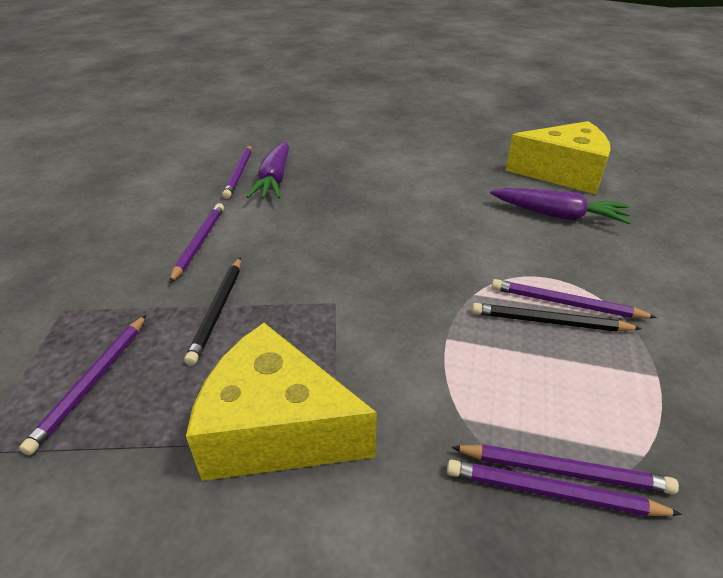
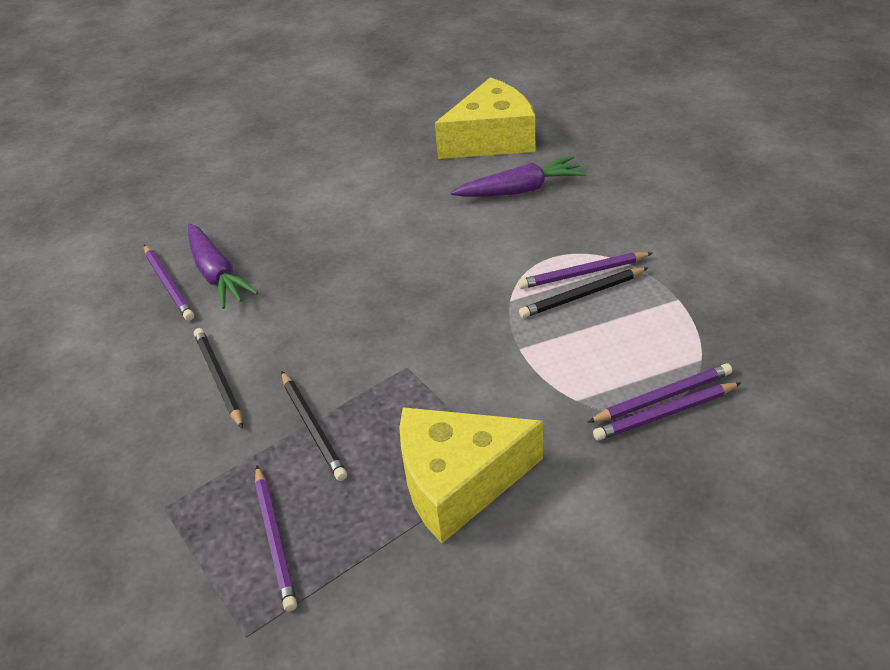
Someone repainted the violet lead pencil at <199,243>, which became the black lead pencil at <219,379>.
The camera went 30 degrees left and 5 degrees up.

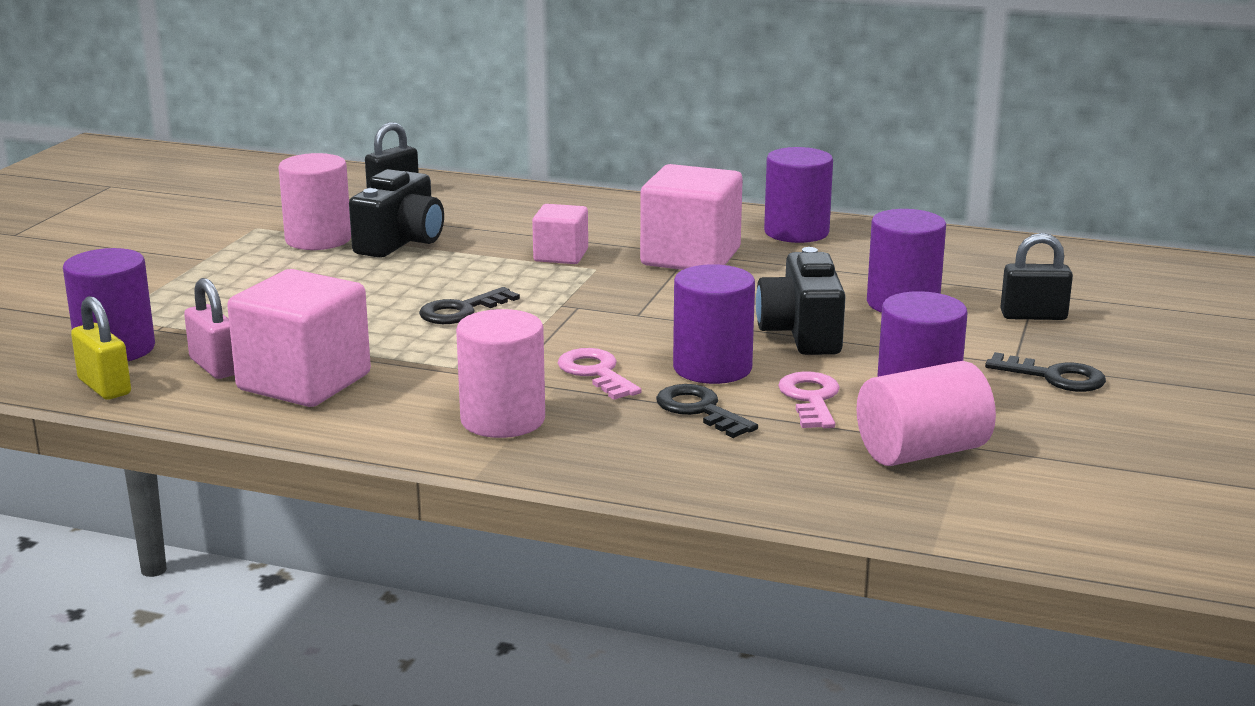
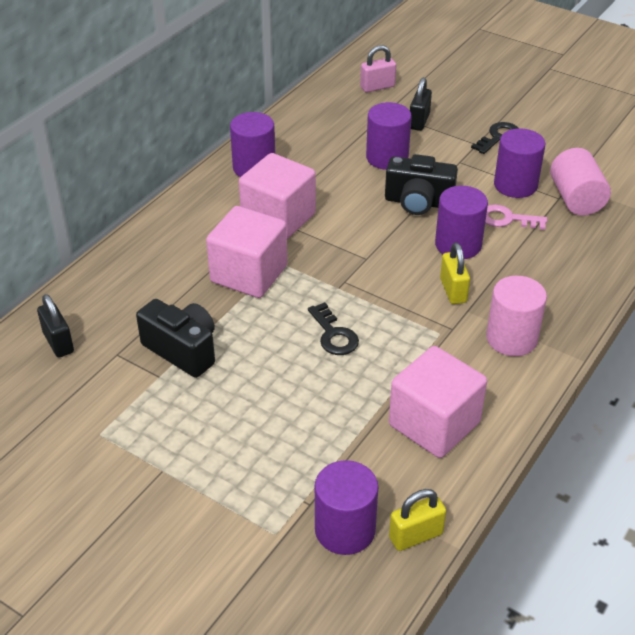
Someone took away the rosy cylinder shape at <318,239>.
Someone took away the black latchkey at <700,410>.
Someone carried the rosy lock from <215,367> to <377,87>.
Someone swapped the rosy latchkey at <596,373> for the golden lock at <453,290>.
Someone scaled the rosy solid cube at <561,255> by 1.77.
The camera went 75 degrees left and 20 degrees up.

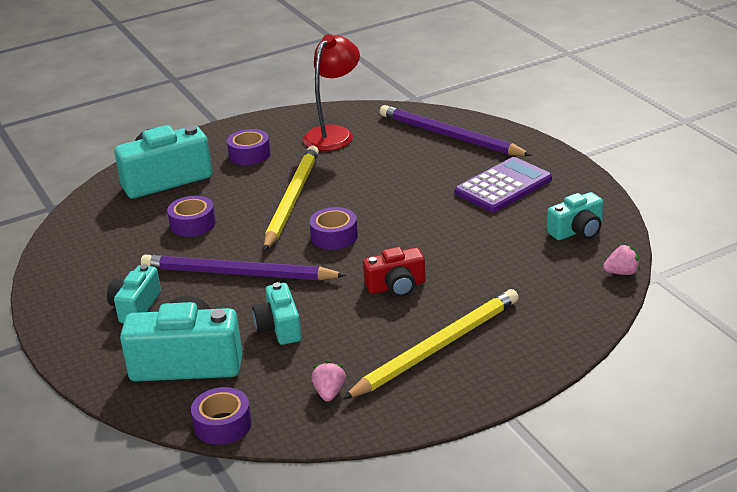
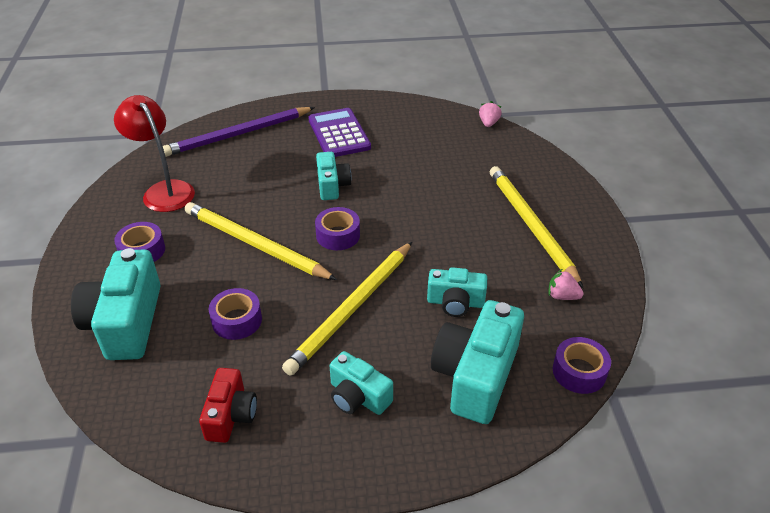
Someone carried the crimson compact camera from <396,286> to <230,415>.
Someone carried the turquoise compact camera from <577,231> to <332,185>.
Someone repainted the violet lead pencil at <238,274>, which became the golden lead pencil at <352,309>.
The camera went 70 degrees left and 10 degrees up.

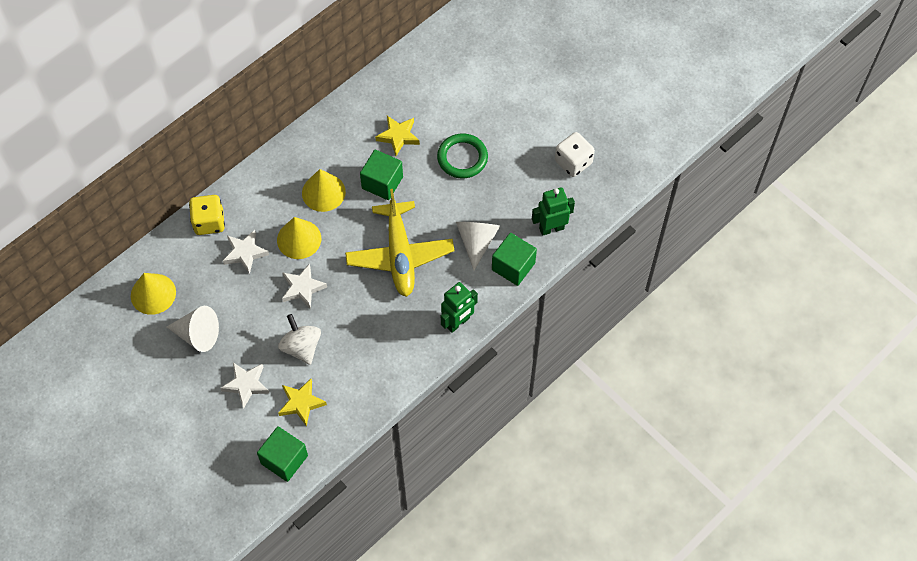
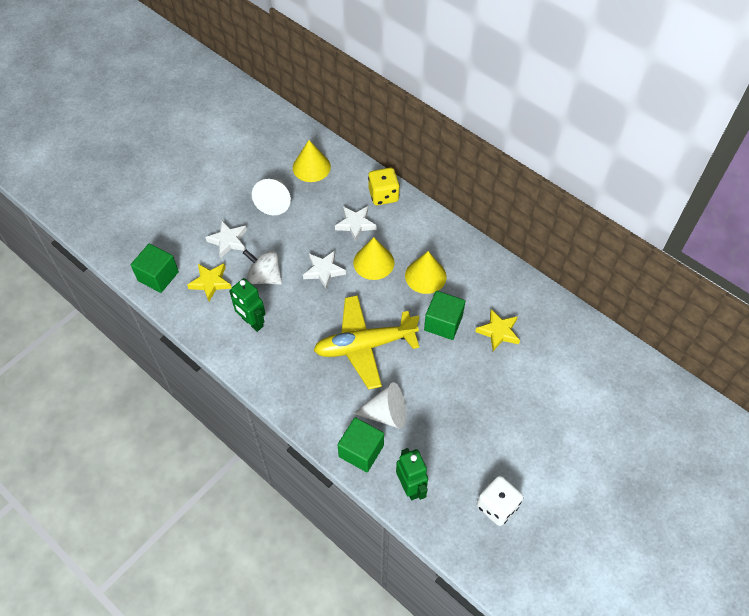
Someone took away the emerald hoop at <462,158>.
Someone carried the emerald robot from <458,323> to <252,322>.
Someone rotated the snow-white spinning top at <301,347> by 120 degrees counterclockwise.
The camera went 85 degrees right and 5 degrees down.

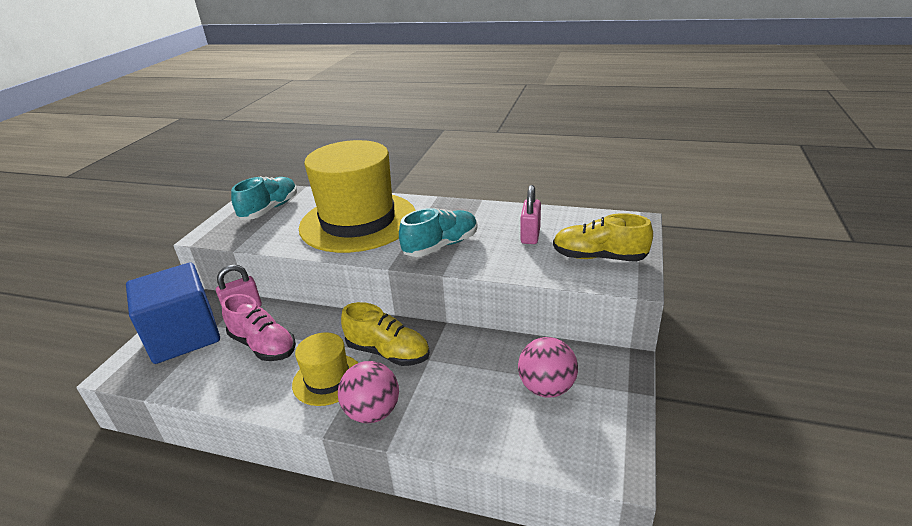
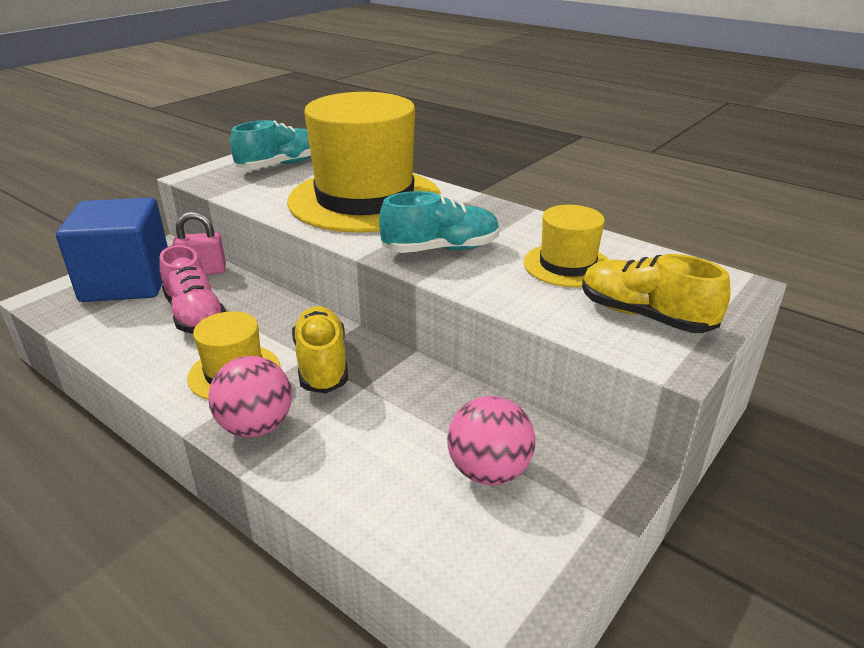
Someone swapped the rosy lock at <530,235> for the golden hat at <567,265>.
Someone rotated the golden lace-up shoe at <388,352> by 150 degrees counterclockwise.
The camera went 20 degrees right and 0 degrees up.

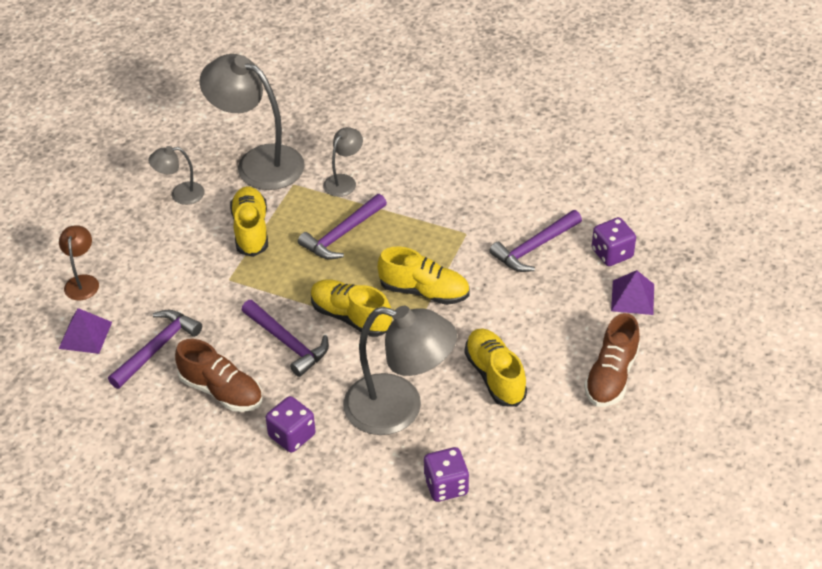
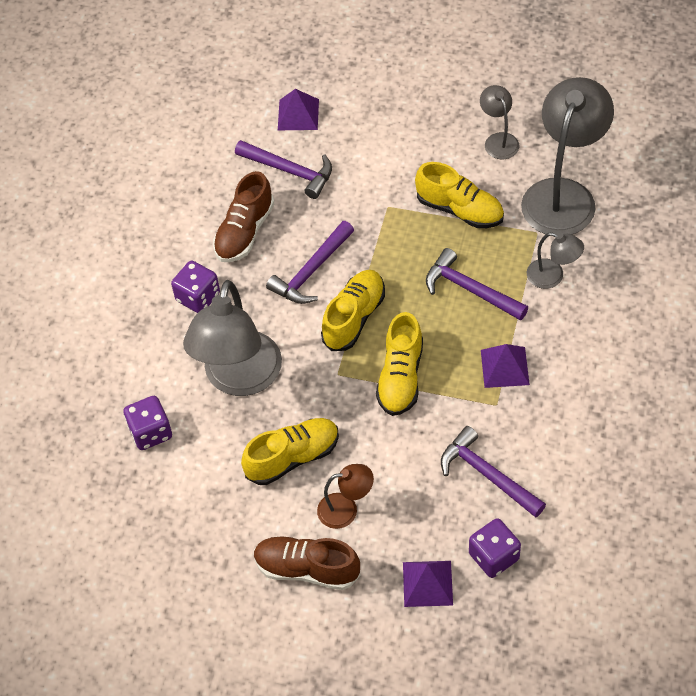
Someone put down the violet pyramid at <505,367>.
Someone carried the brown desk lamp from <82,282> to <346,509>.
Someone rotated the golden lace-up shoe at <251,230> by 45 degrees clockwise.
The camera went 85 degrees right and 10 degrees up.

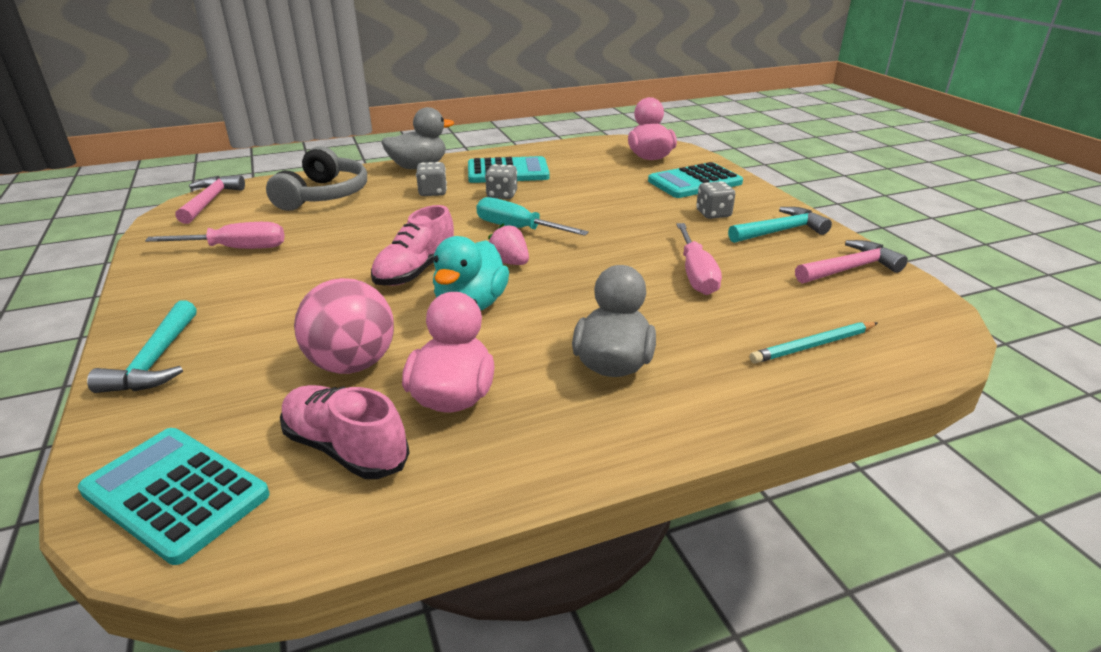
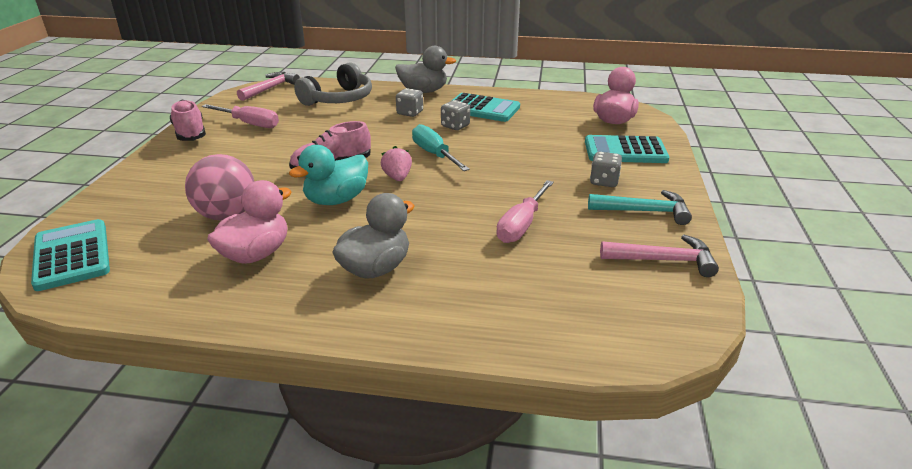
Someone took away the turquoise hammer at <155,361>.
Someone took away the turquoise lead pencil at <813,345>.
Someone carried the rosy lace-up shoe from <345,448> to <190,133>.
The camera went 30 degrees right and 0 degrees up.

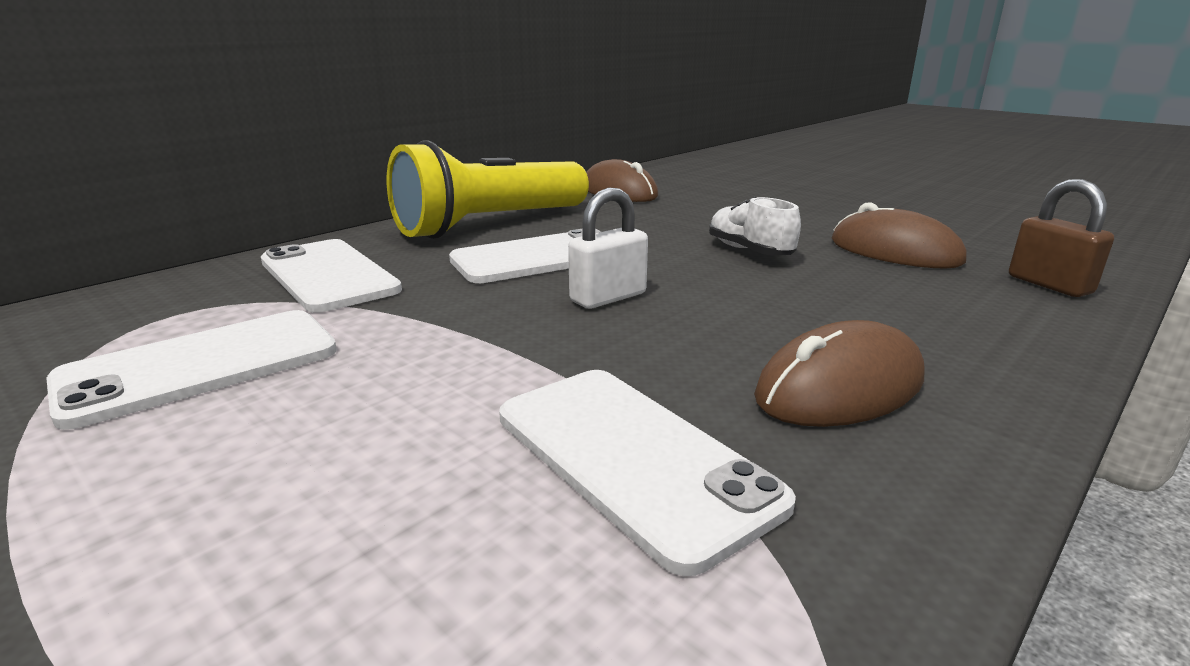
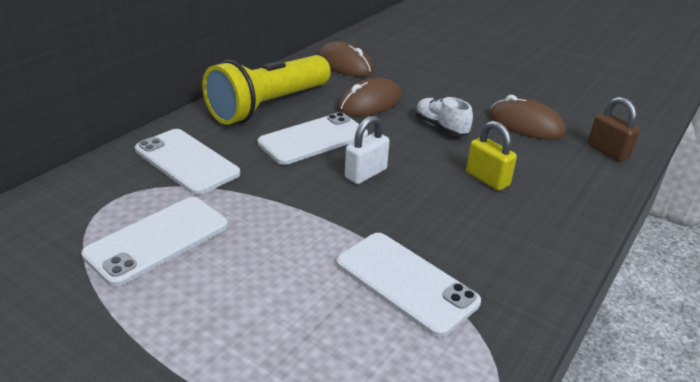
Someone put down the golden lock at <487,179>.
Someone carried the brown computer mouse from <840,388> to <370,103>.
The camera went 10 degrees left and 10 degrees up.

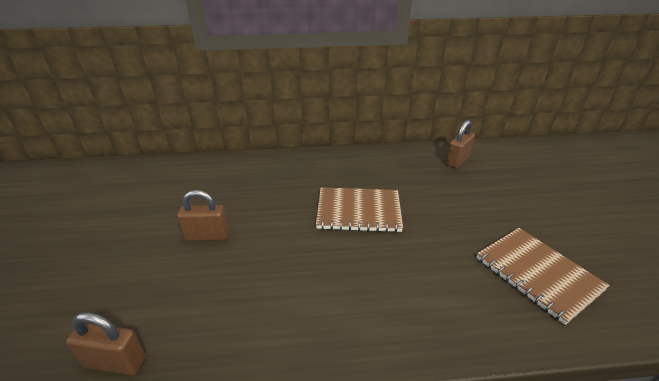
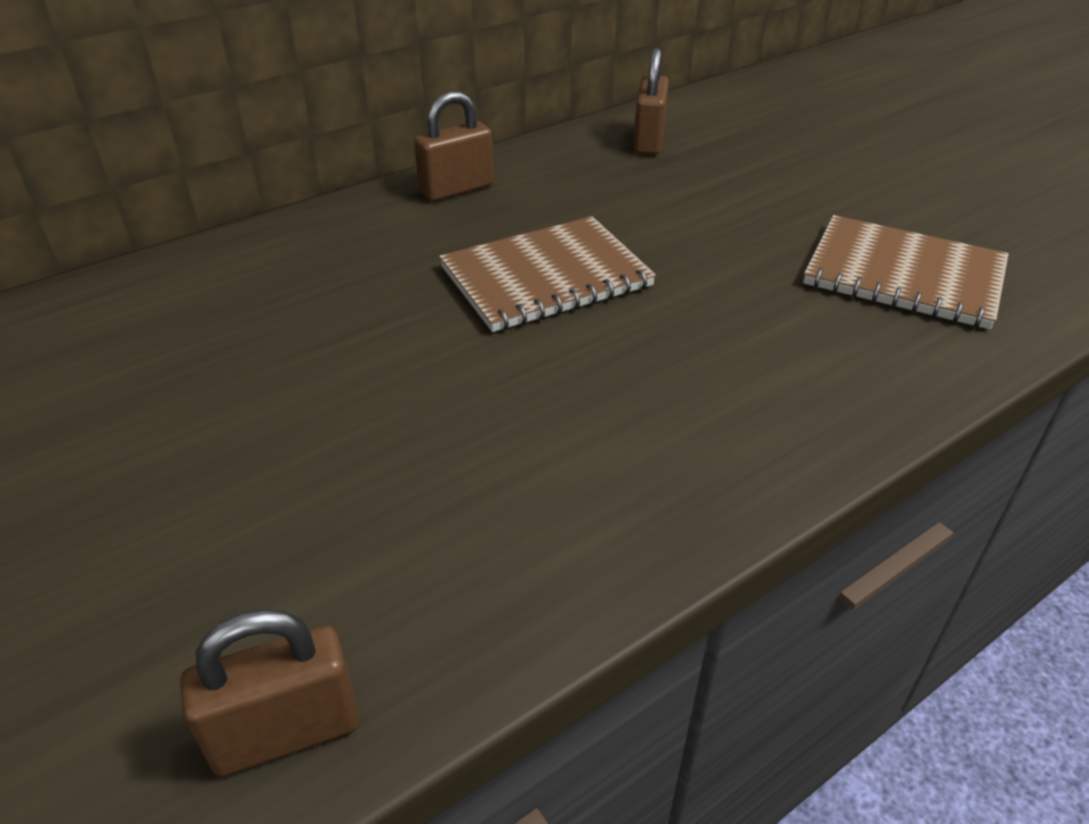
Someone carried the brown lock from <207,236> to <457,189>.
The camera went 30 degrees left and 5 degrees up.

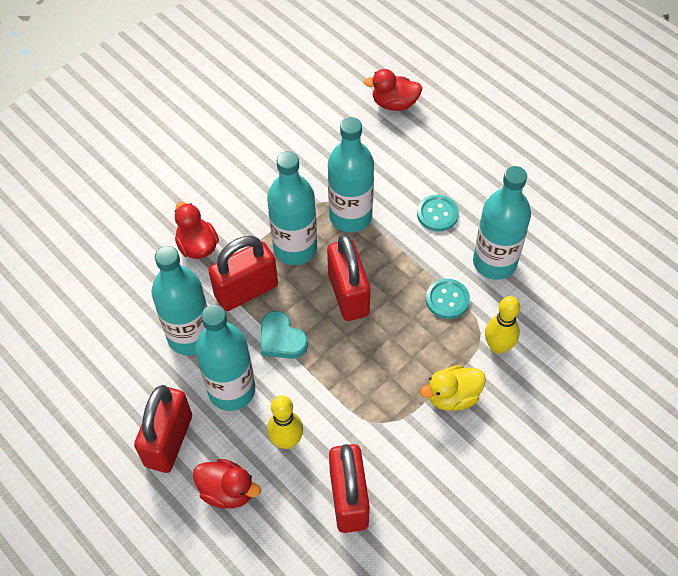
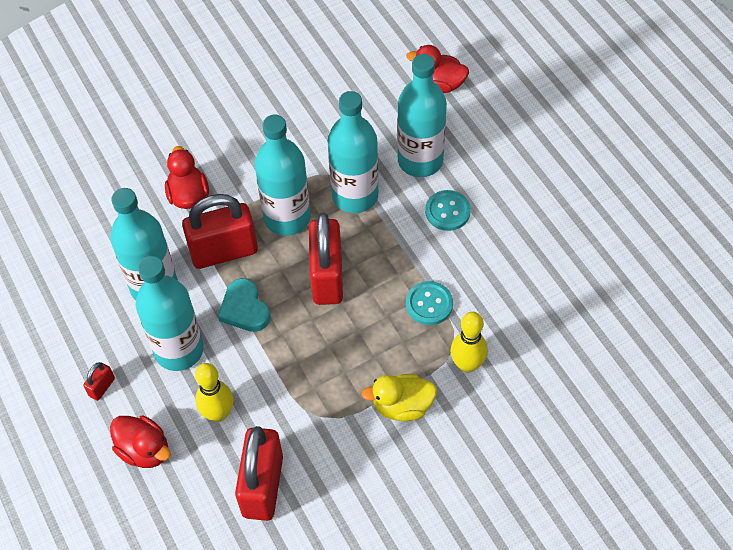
Someone carried the turquoise bottle from <494,262> to <420,160>.
Someone scaled the crimson lock at <169,441> by 0.43.
The camera went 15 degrees right and 0 degrees up.

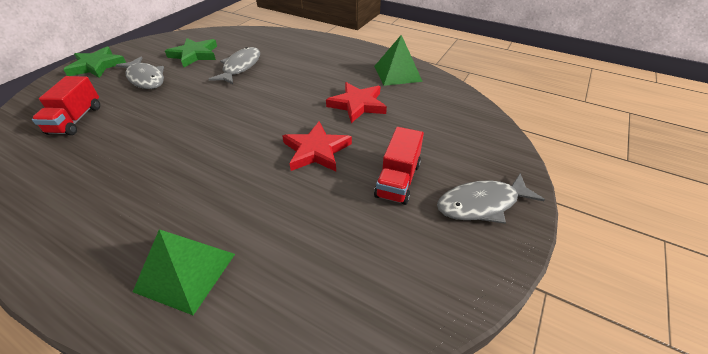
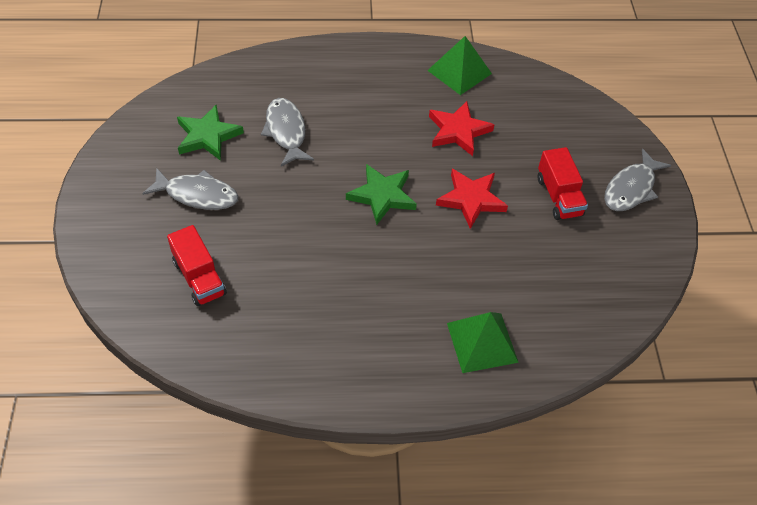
Someone carried the emerald star from <97,66> to <382,196>.
The camera went 35 degrees left and 10 degrees up.

